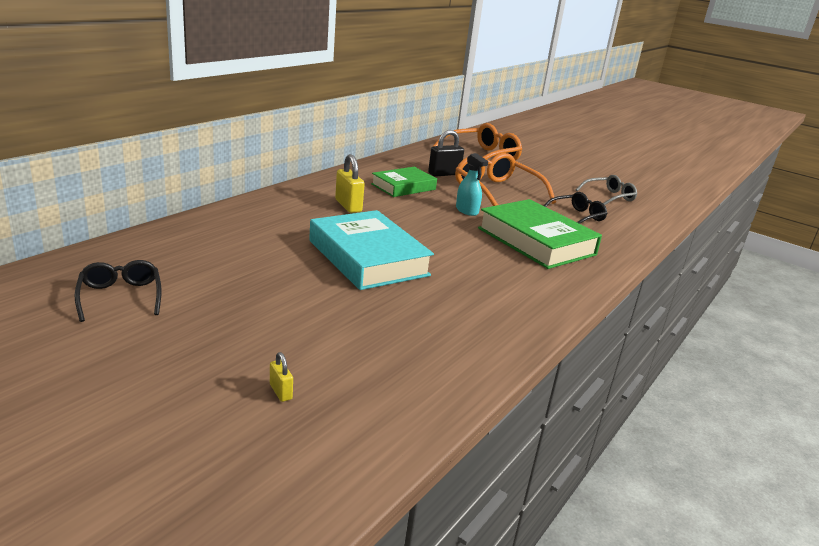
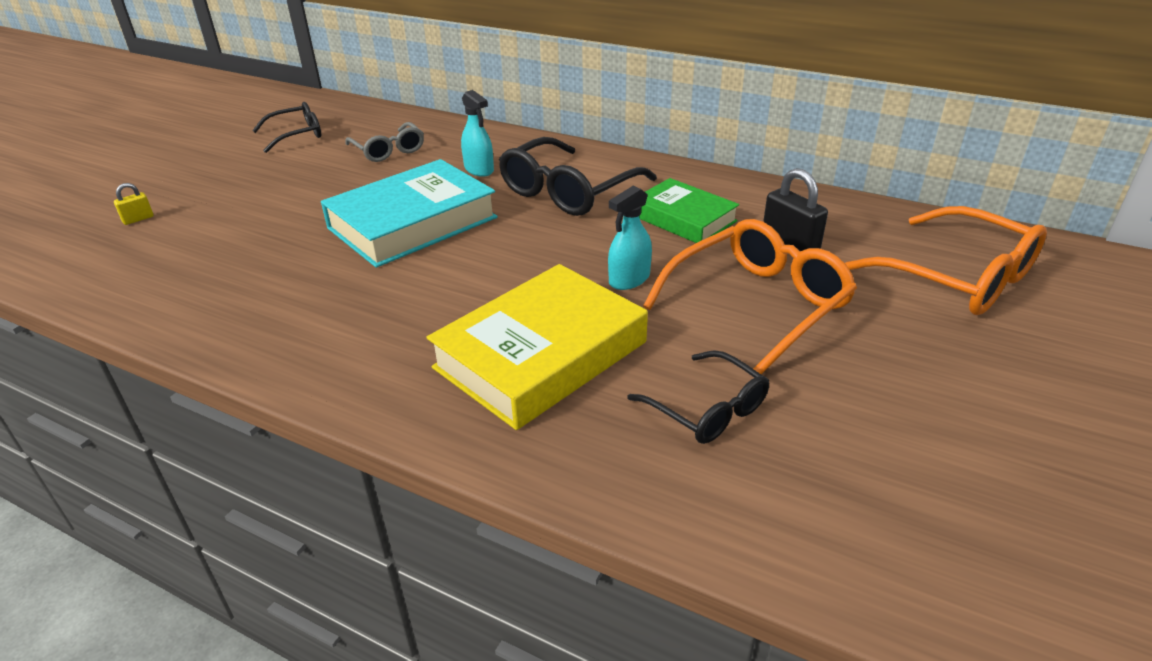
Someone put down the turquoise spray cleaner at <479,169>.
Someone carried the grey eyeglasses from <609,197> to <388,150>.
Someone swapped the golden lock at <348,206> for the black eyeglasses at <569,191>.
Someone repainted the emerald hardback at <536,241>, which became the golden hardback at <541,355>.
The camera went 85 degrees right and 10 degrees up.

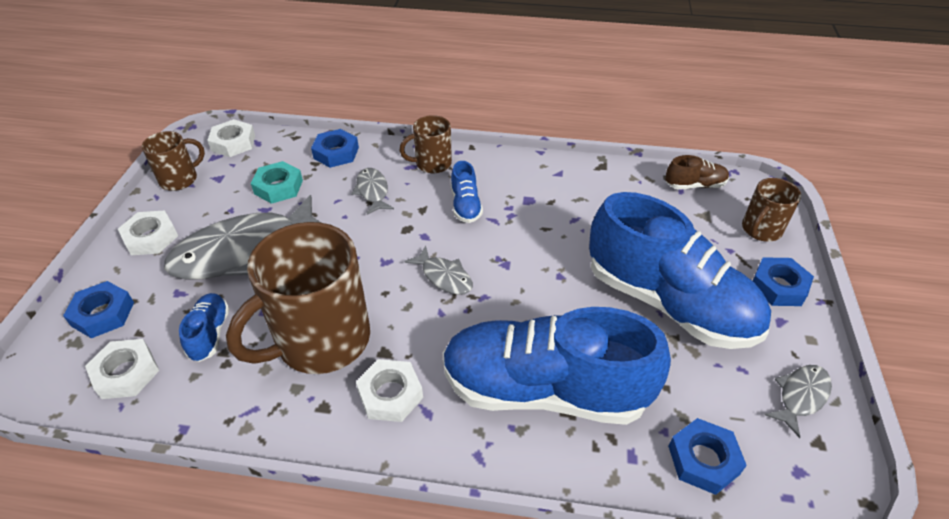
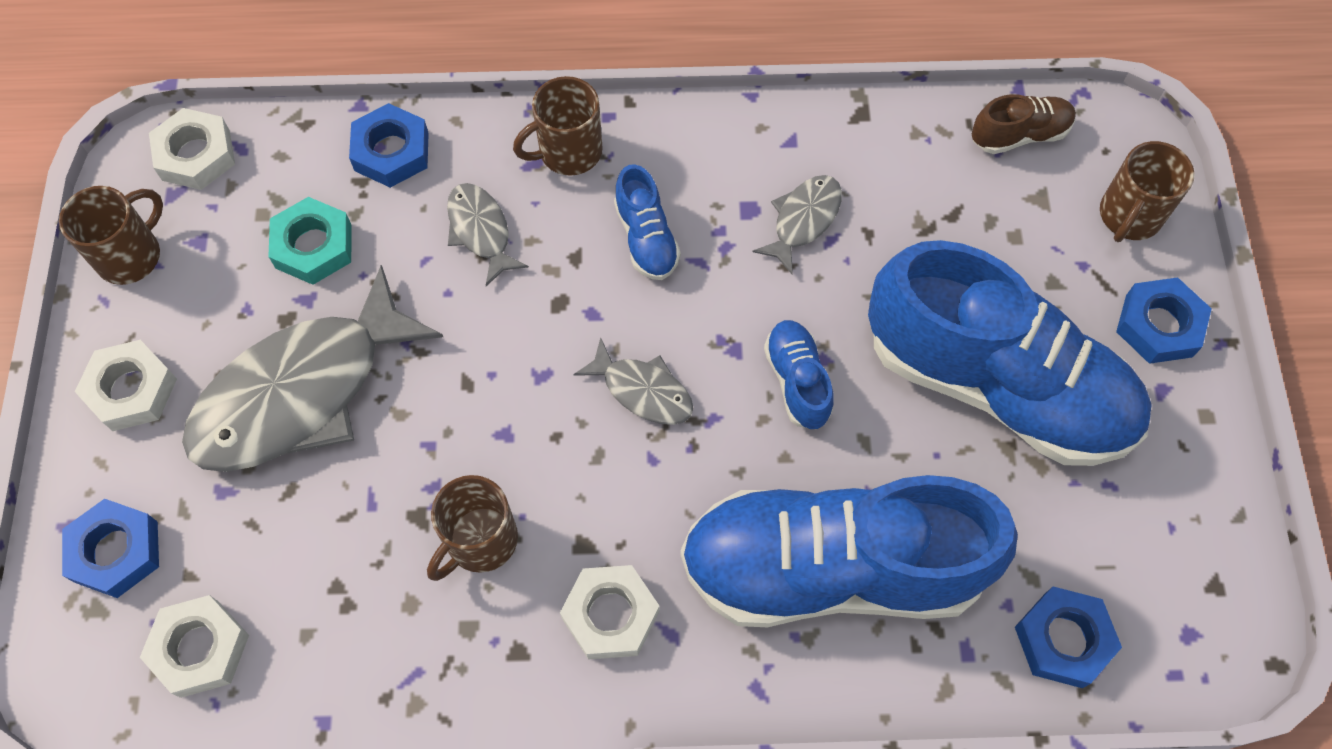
Someone carried the blue lace-up shoe from <210,334> to <797,381>.
Someone carried the grey fish figure from <800,396> to <803,220>.
Someone scaled the brown mug at <320,340> by 0.50.
The camera went 10 degrees left and 20 degrees up.

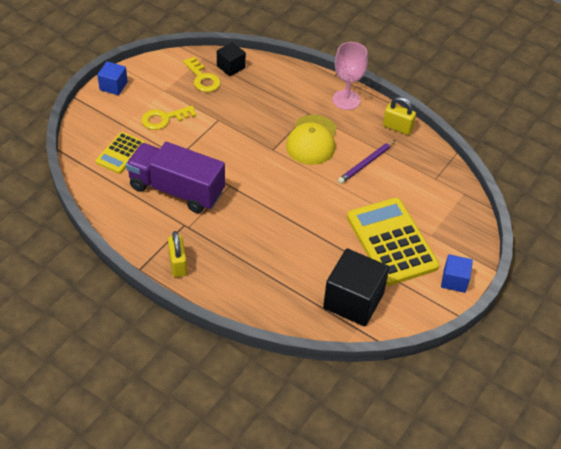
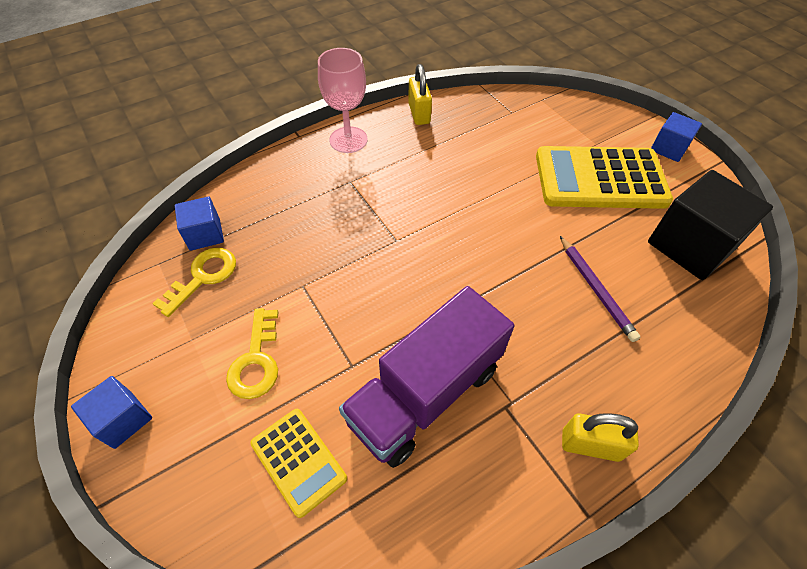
Someone took away the golden cap at <312,140>.
Someone carried the violet lead pencil from <366,163> to <596,289>.
Someone repainted the black solid cube at <231,67>, which became the blue solid cube at <205,234>.
Someone rotated the golden latchkey at <202,78> by 45 degrees counterclockwise.
Someone rotated the golden lock at <397,127> by 60 degrees counterclockwise.
The camera went 65 degrees left and 5 degrees up.

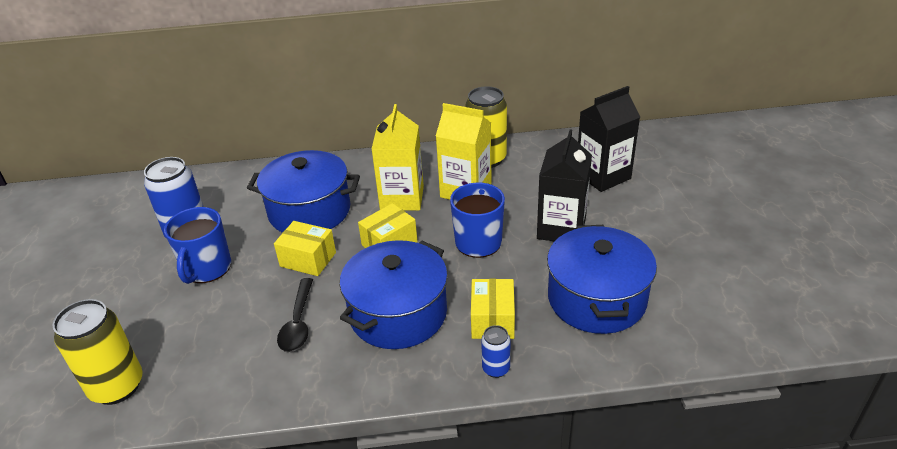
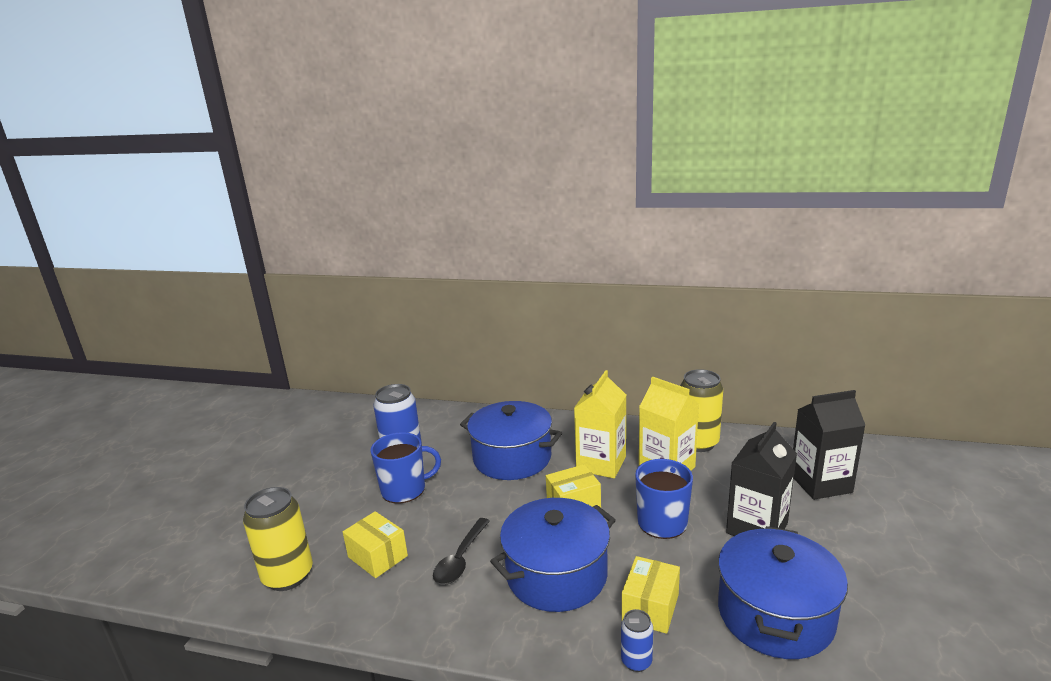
Someone carried the golden parcel from <308,259> to <378,556>.
Someone rotated the blue mug at <207,268> by 135 degrees counterclockwise.
The camera went 20 degrees right and 15 degrees down.

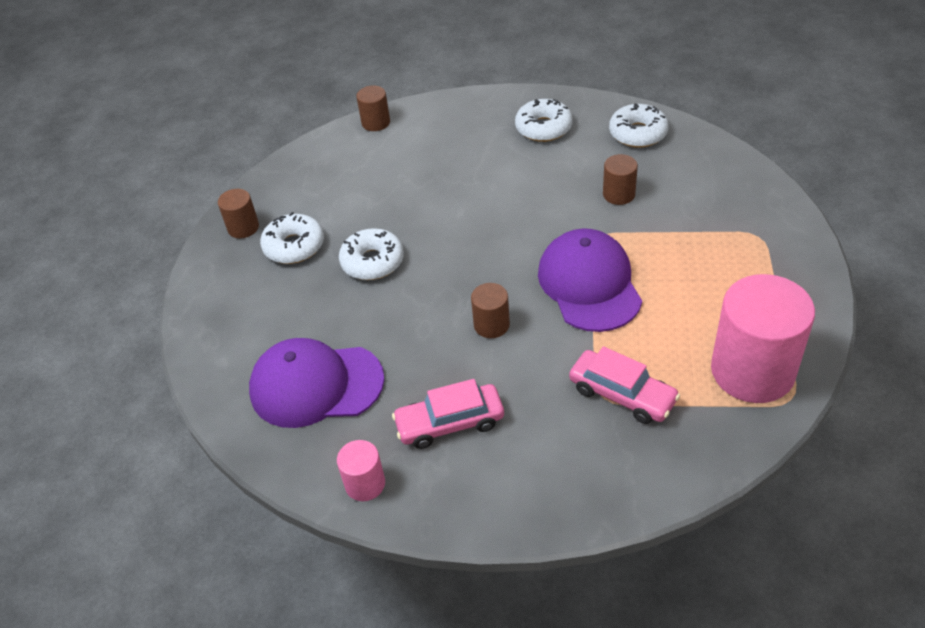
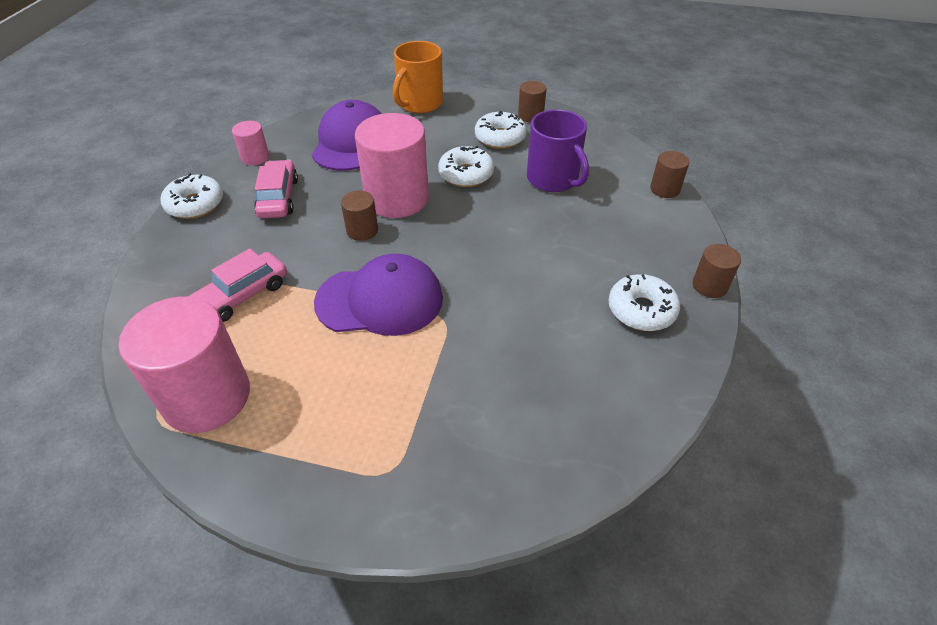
Someone put down the rosy cylinder shape at <397,198>.
Someone put down the orange-coloured mug at <419,103>.
Someone put down the violet mug at <553,179>.
Someone carried the brown cylinder shape from <619,194> to <709,286>.
Someone carried the snow-white donut from <638,133> to <195,204>.
The camera went 95 degrees right and 0 degrees up.

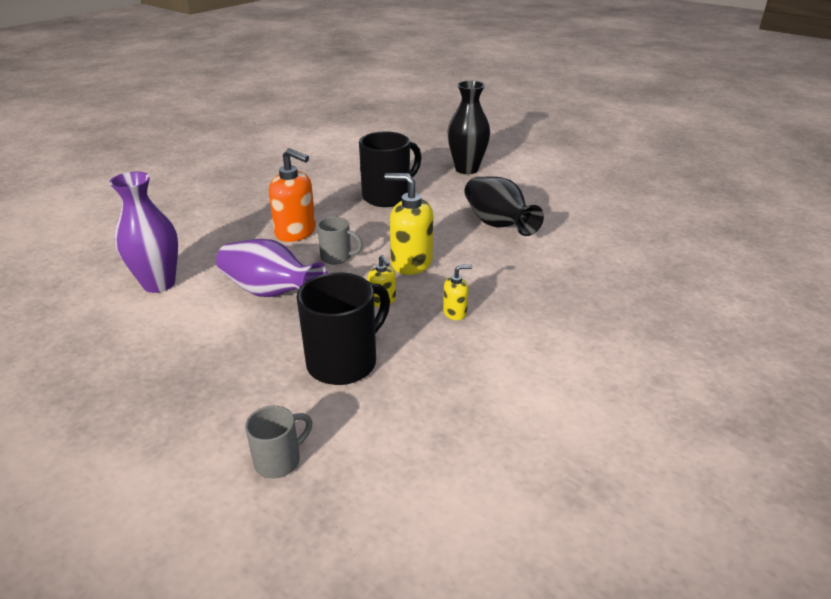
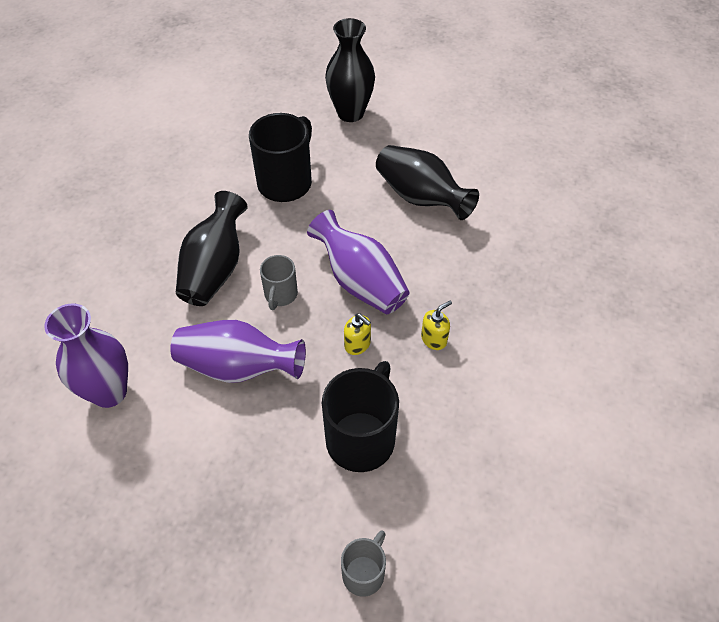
Someone swapped the orange-coloured soap pump at <296,232> for the black vase at <215,268>.
Someone swapped the golden soap pump at <411,263> for the violet vase at <360,281>.
Someone rotated the grey mug at <337,257> by 105 degrees clockwise.
The camera went 20 degrees left and 20 degrees up.

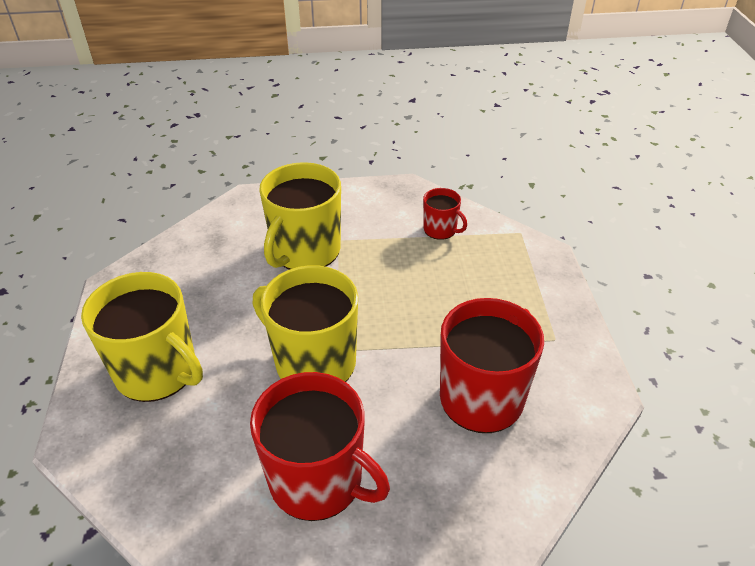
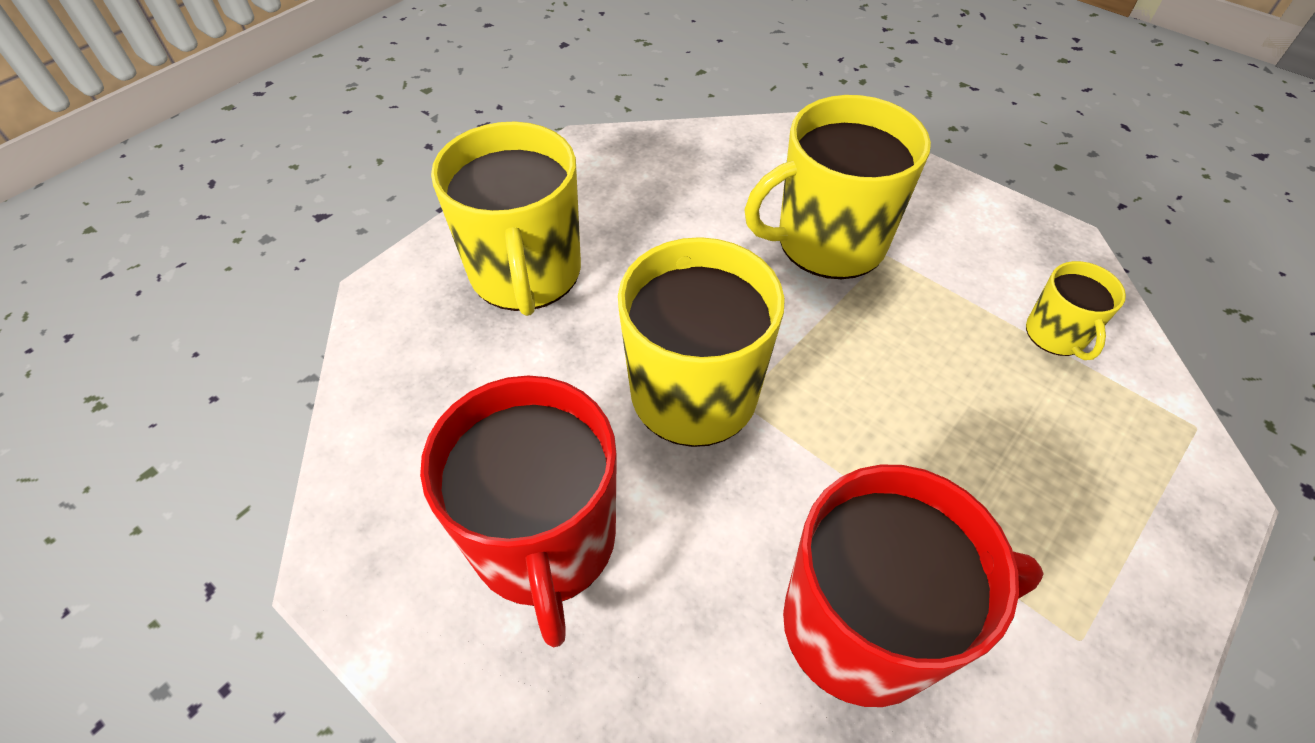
Someone repainted the crimson mug at <440,230>, which became the golden mug at <1056,335>.
The camera went 45 degrees right and 10 degrees up.

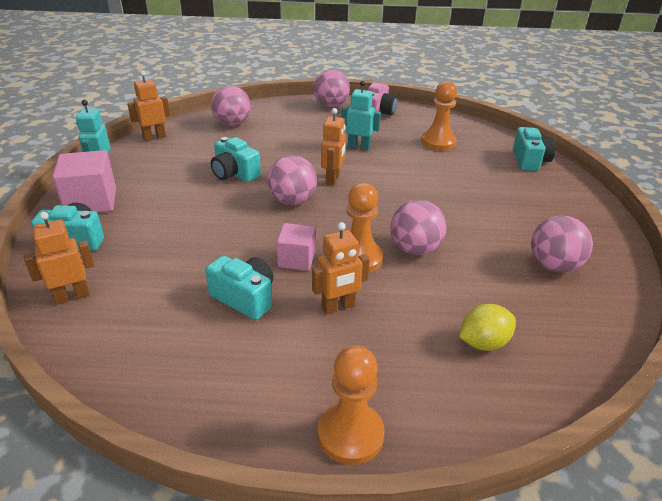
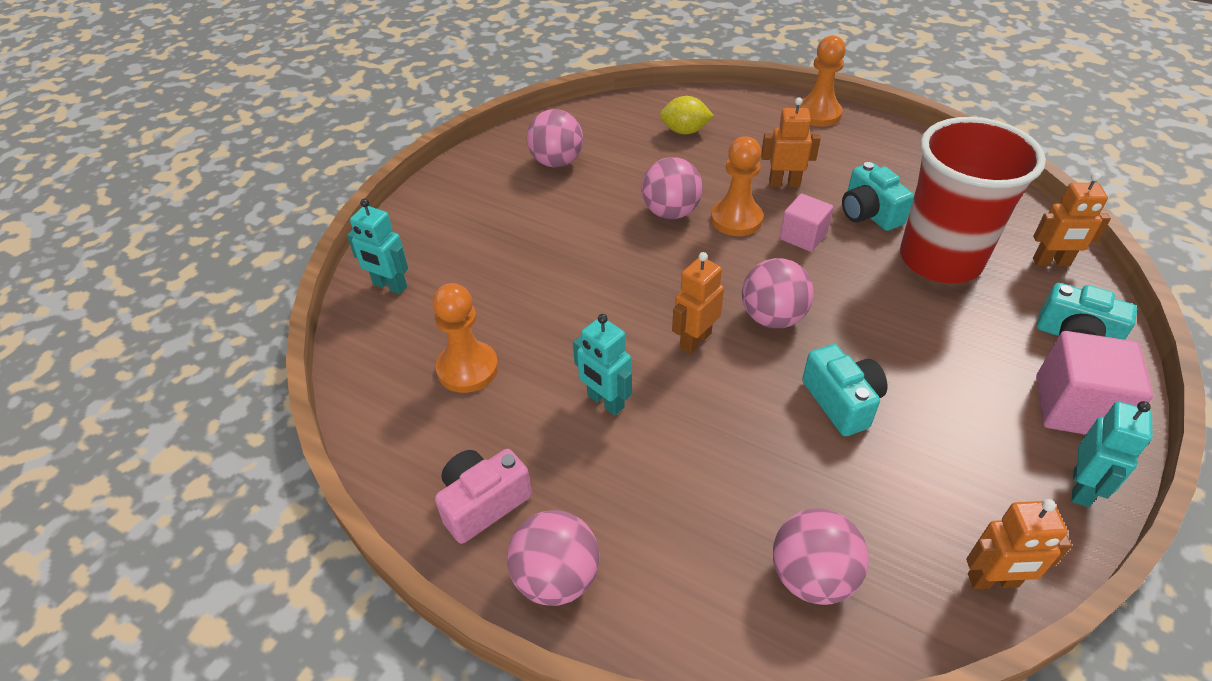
Someone put down the crimson cup at <940,260>.
Someone swapped the turquoise compact camera at <530,161> for the turquoise robot at <389,286>.
The camera went 150 degrees left and 10 degrees up.

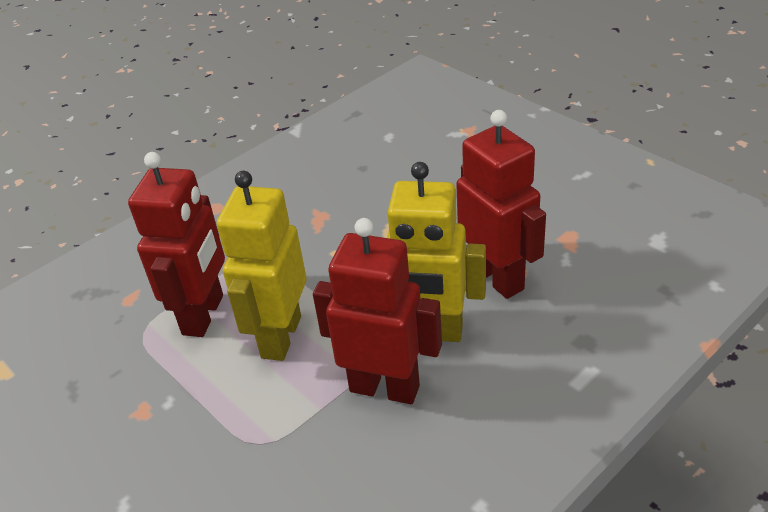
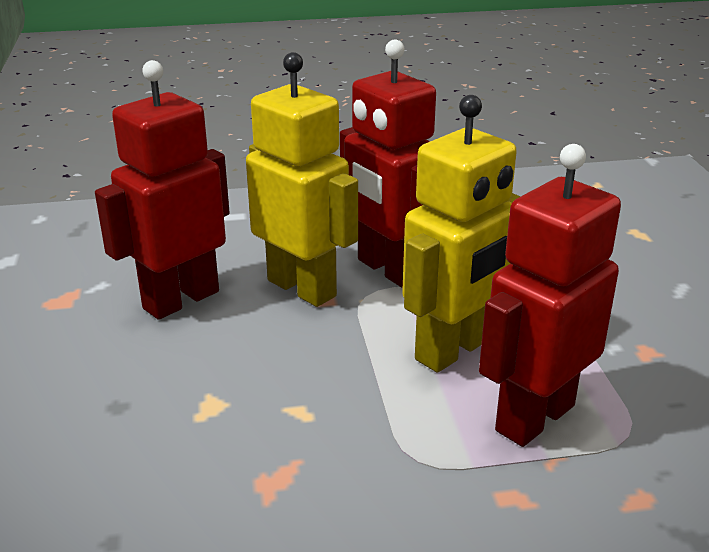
Someone rotated the crimson robot at <497,278> by 45 degrees clockwise.
The camera went 150 degrees left and 10 degrees down.

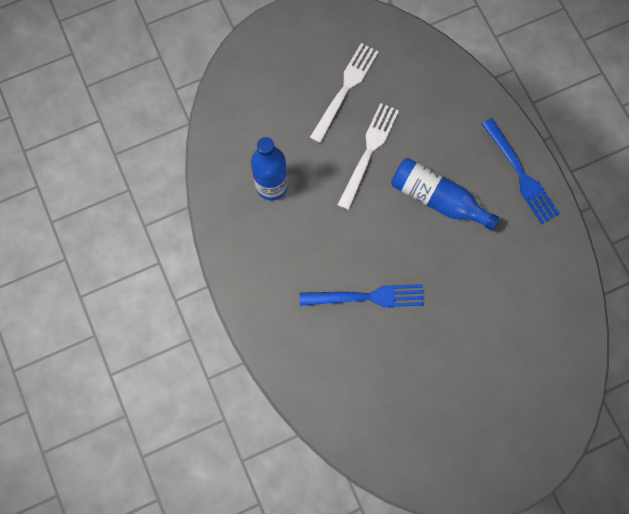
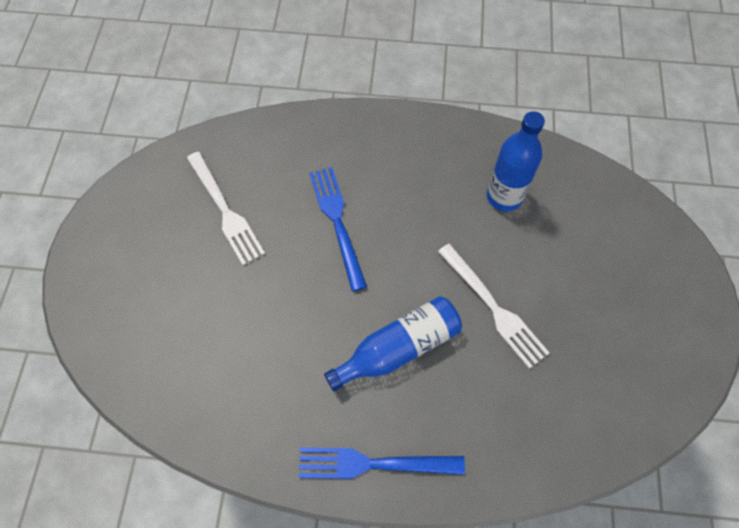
Someone carried the snow-white table fork from <345,89> to <226,211>.
Someone rotated the blue table fork at <367,296> by 135 degrees clockwise.
The camera went 120 degrees right and 10 degrees down.

